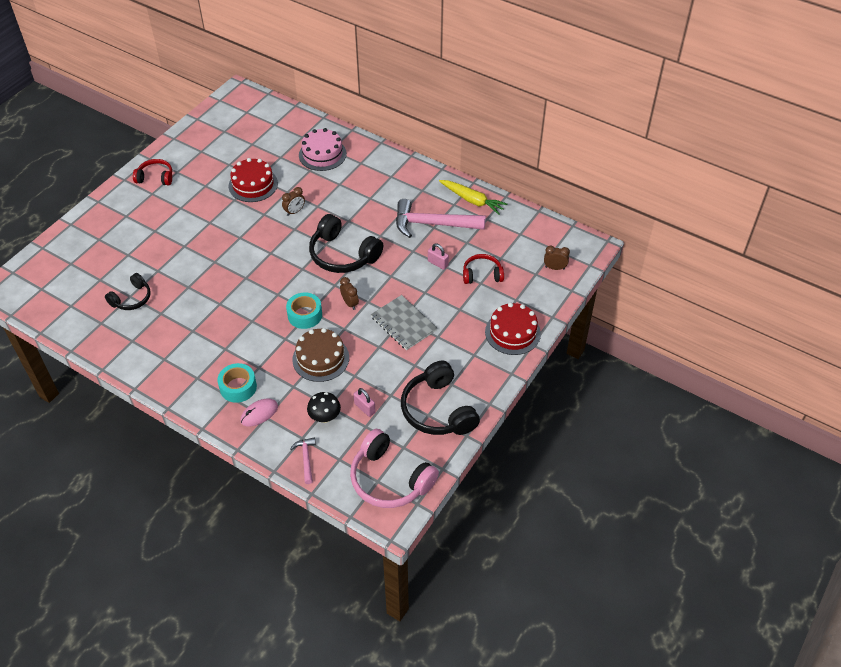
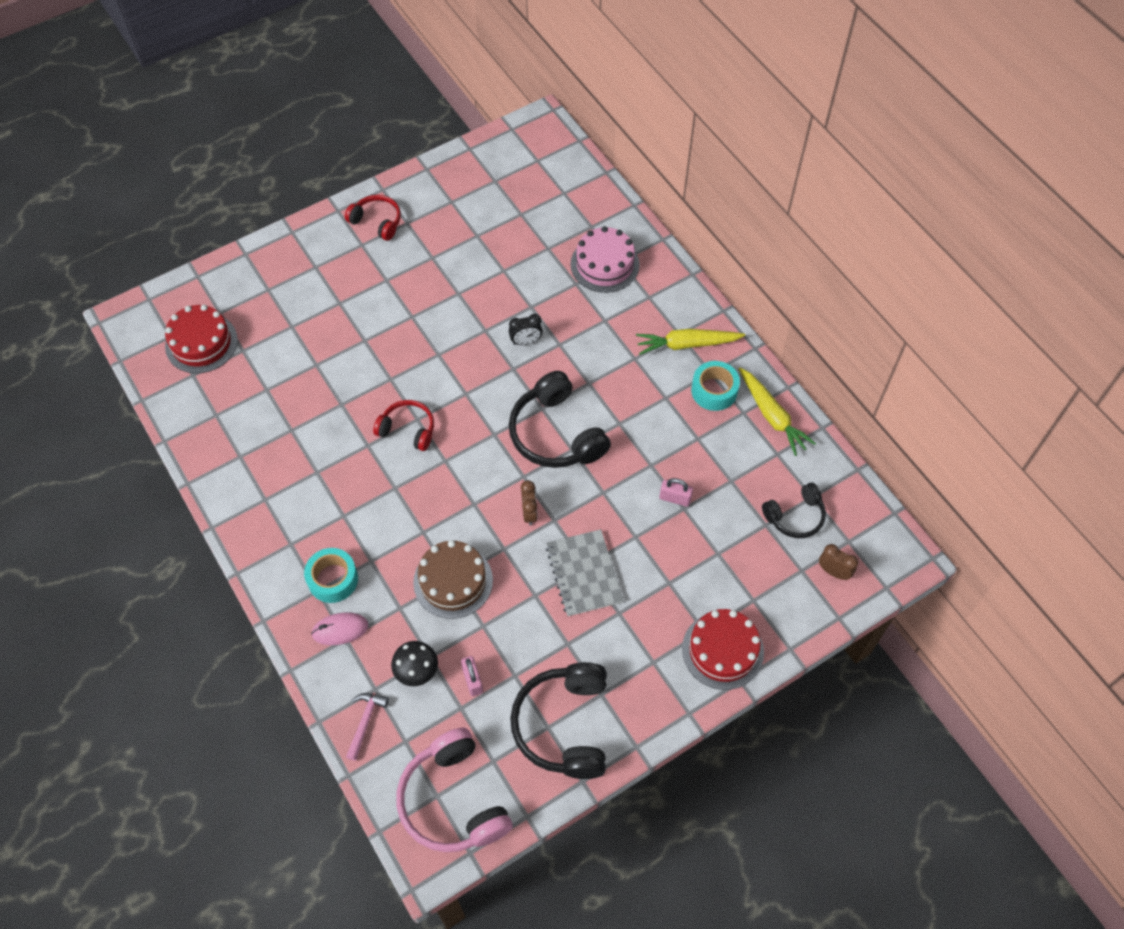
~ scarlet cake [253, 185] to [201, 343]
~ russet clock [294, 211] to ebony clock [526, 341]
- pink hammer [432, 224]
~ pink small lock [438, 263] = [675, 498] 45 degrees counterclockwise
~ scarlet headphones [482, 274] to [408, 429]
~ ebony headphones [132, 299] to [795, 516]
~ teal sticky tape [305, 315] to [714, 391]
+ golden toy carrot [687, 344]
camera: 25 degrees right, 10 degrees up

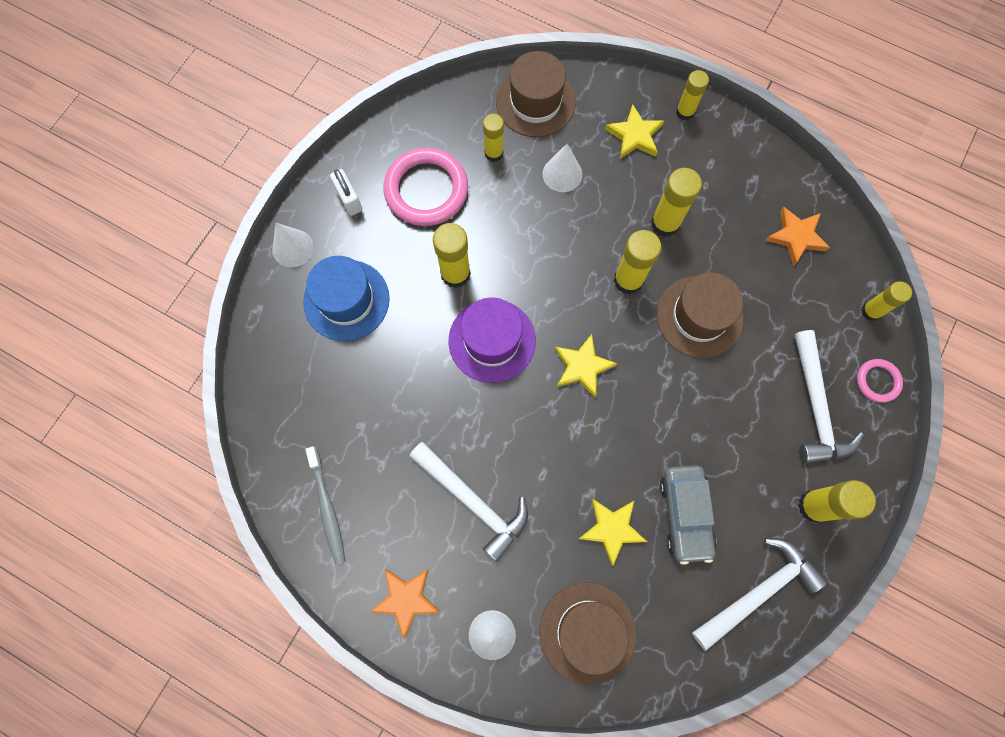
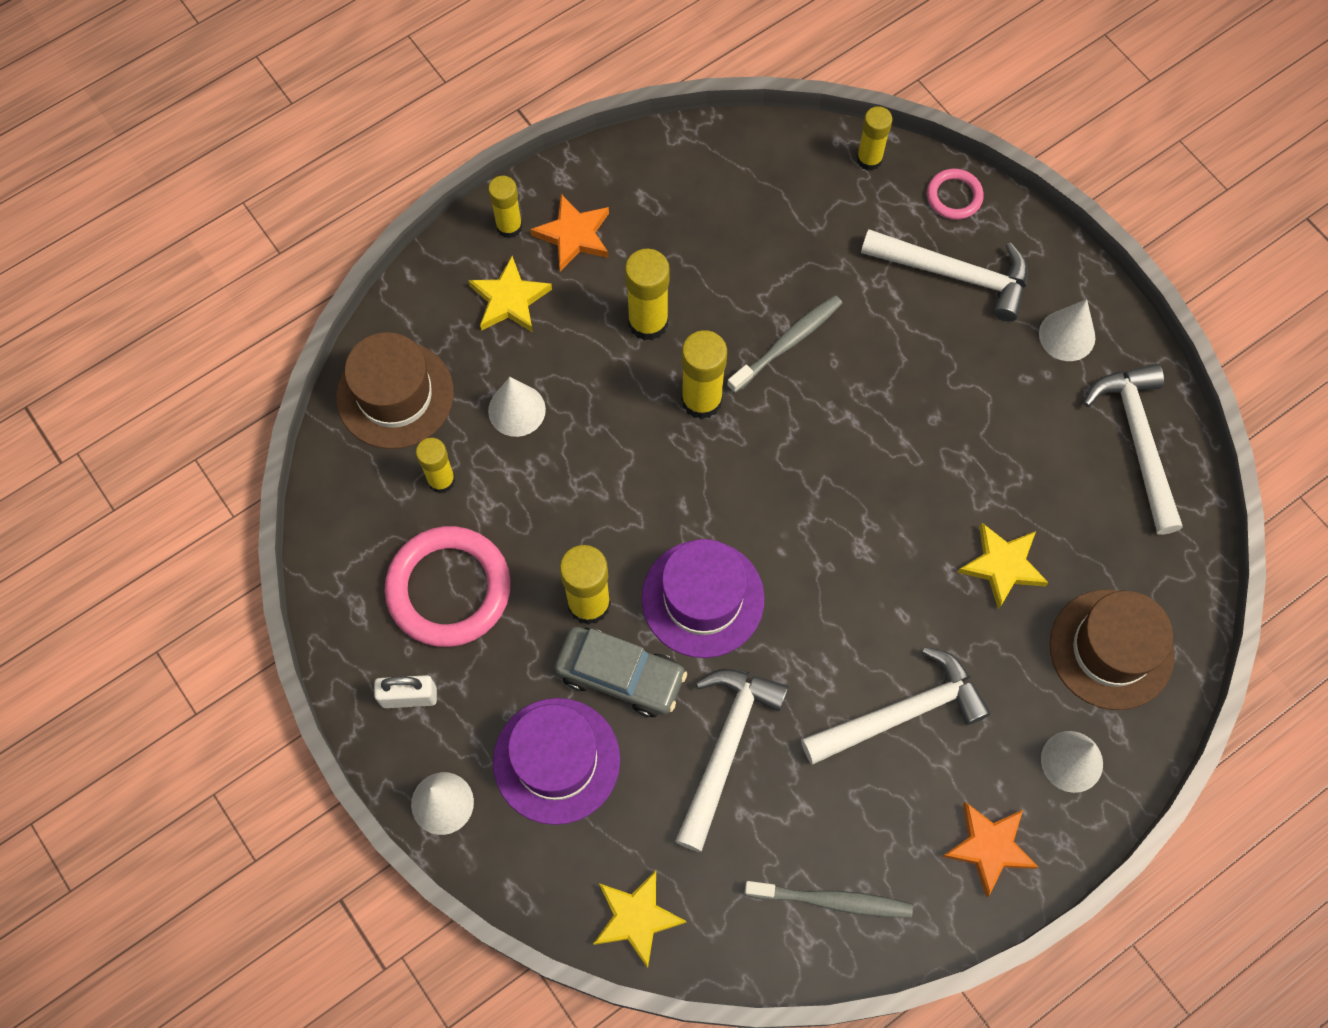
~ orange-coloured five-pointed star [796, 237] to [573, 235]
~ royal blue hat [346, 300] to royal purple hat [556, 760]
~ russet hat [699, 316] to grey dental brush [787, 343]
~ golden five-pointed star [582, 367] to [636, 918]
~ grey automobile [685, 514] to [620, 675]
~ golden glue [814, 506] to snow-white cone shape [1067, 335]
+ snow-white hammer [725, 747]
camera: 65 degrees left, 5 degrees down

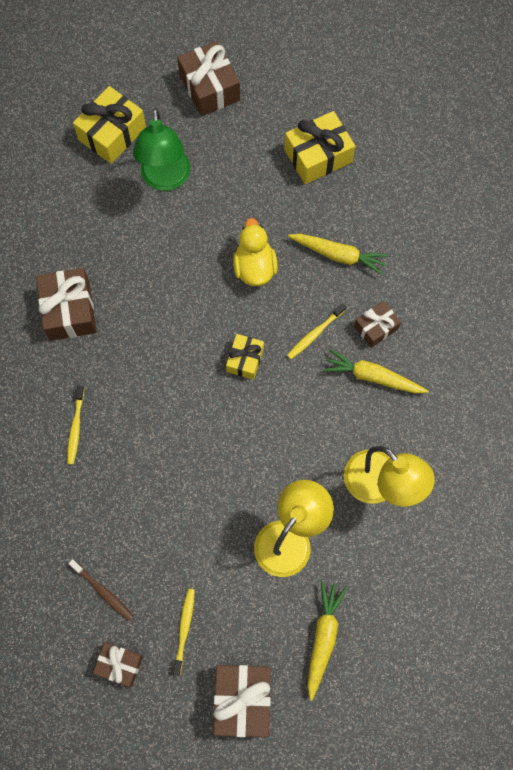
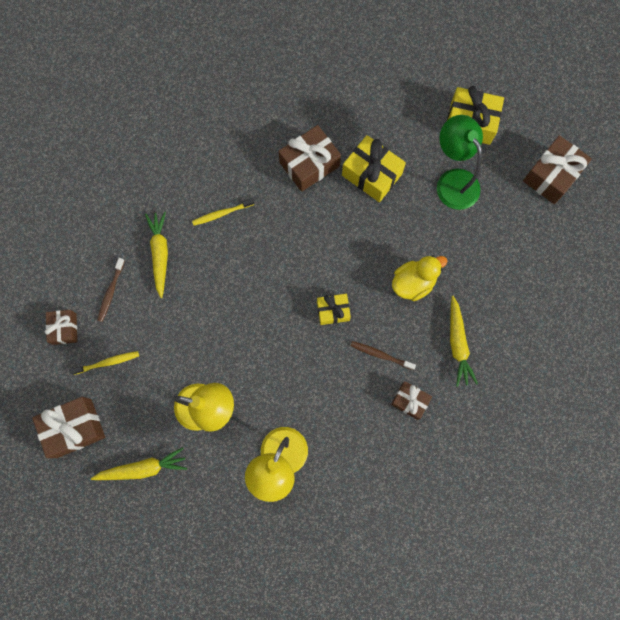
~ leaf-green desk lamp [165, 179] = [453, 181] 90 degrees clockwise
~ golden wrapped gift [318, 156] to [372, 174]
~ golden dental brush [315, 334] to russet dental brush [381, 355]
~ golden toy carrot [372, 376] to [160, 254]
camera: 65 degrees right, 5 degrees up

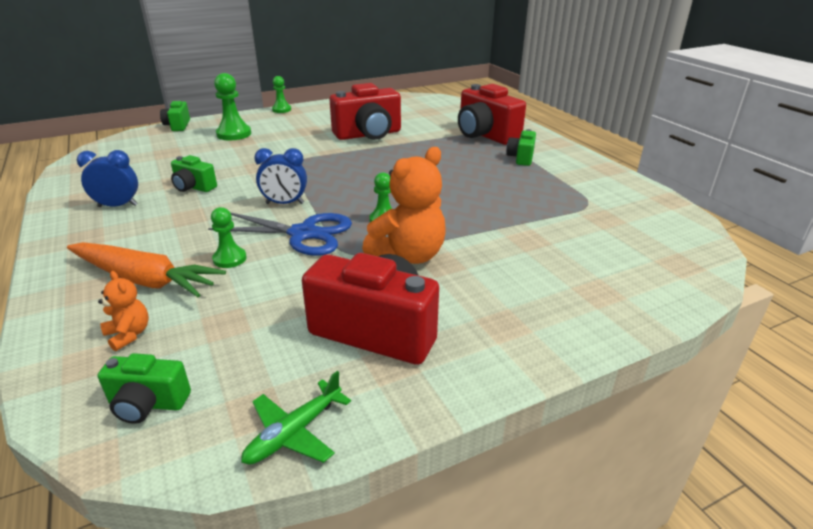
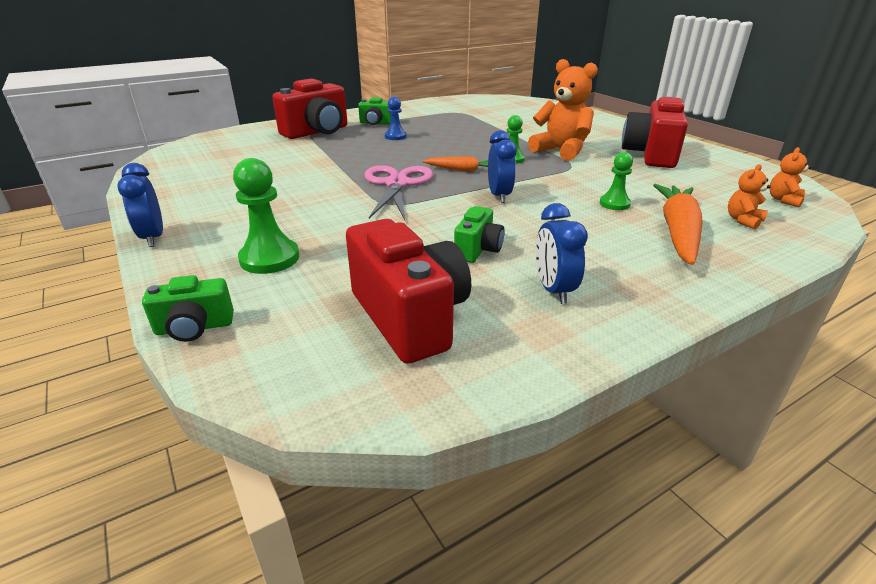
~ leaf-green game pawn [281, 110] to royal blue clock [153, 238]
~ scarlet camera [368, 134] to [409, 317]
- royal blue shears [303, 234]
~ leaf-green camera [148, 404] to orange-coloured stuffed bear [783, 200]
- leaf-green plane [294, 432]
+ royal blue game pawn [395, 136]
+ orange-coloured toy carrot [462, 170]
+ pink shears [397, 184]
camera: 95 degrees left, 0 degrees up

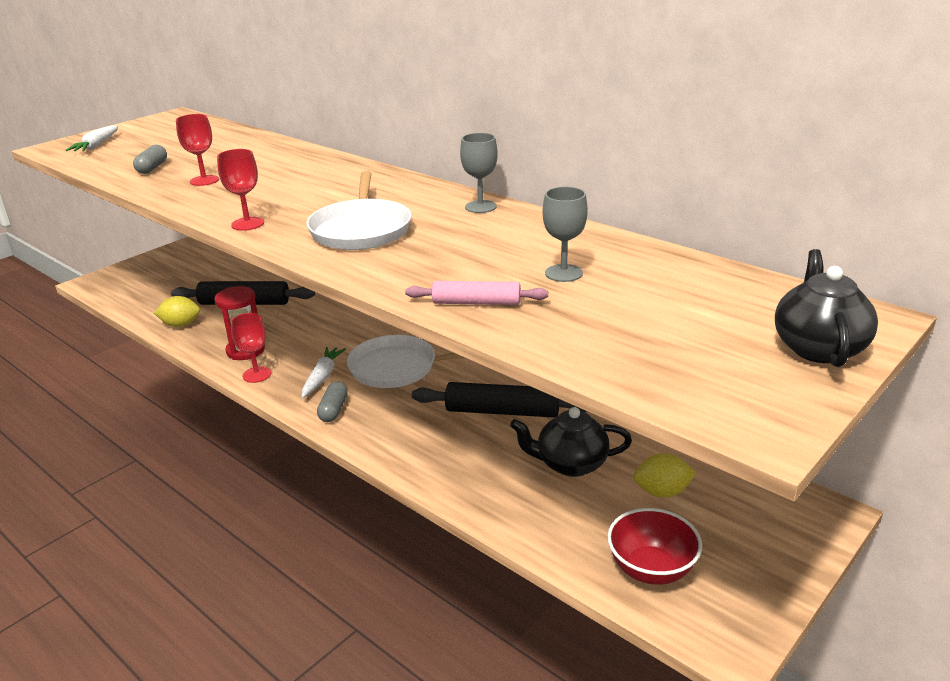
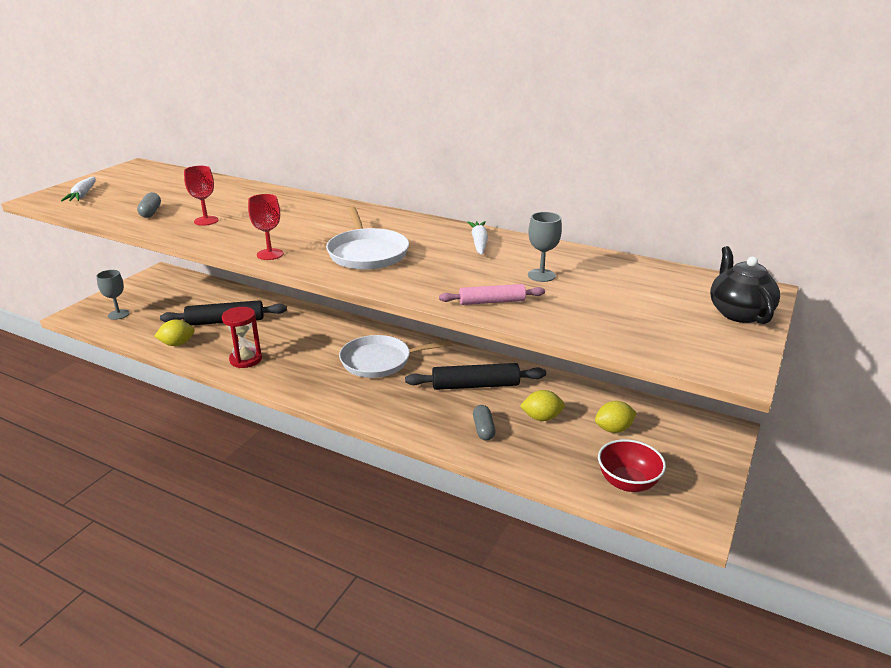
~ grey chalice [480, 207] to [118, 314]
- scarlet chalice [257, 375]
~ snow-white toy carrot [322, 377] to [479, 243]
~ grey capsule [333, 410] to [483, 429]
~ ebony teapot [570, 464] to golden toy lemon [541, 418]
camera: 15 degrees left, 0 degrees up

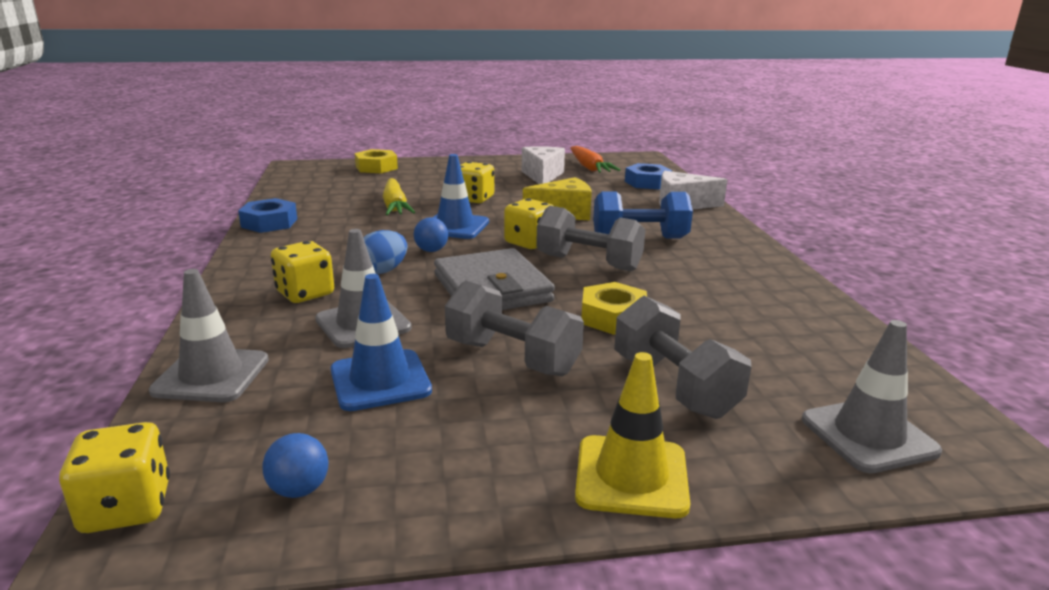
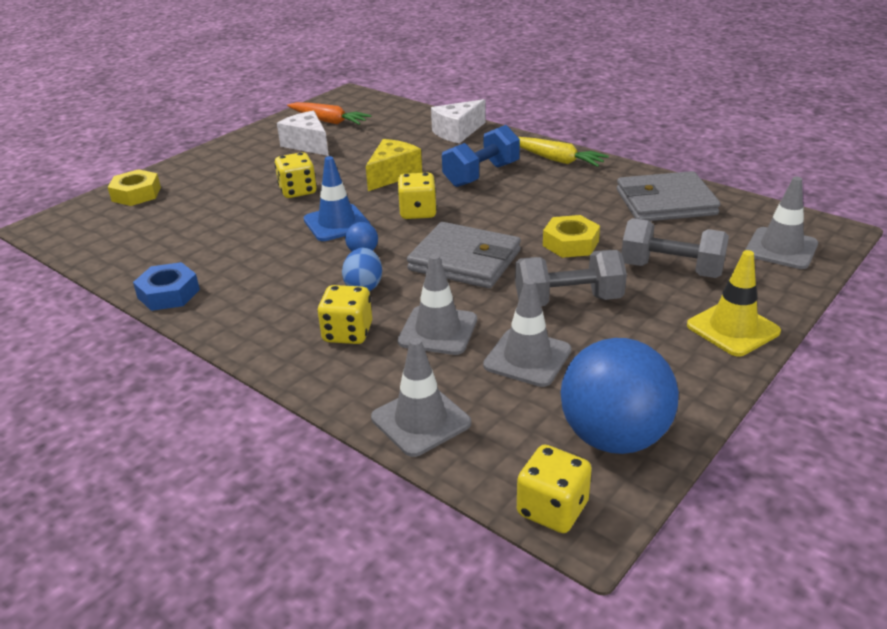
- royal blue hexagon nut [647, 183]
~ golden toy carrot [395, 206] to [556, 159]
- grey free weight [588, 263]
~ royal blue road cone [380, 380] to grey road cone [527, 358]
~ royal blue play ball [299, 490] = [614, 437] x2.49
+ grey card wallet [665, 202]
camera: 40 degrees left, 10 degrees up

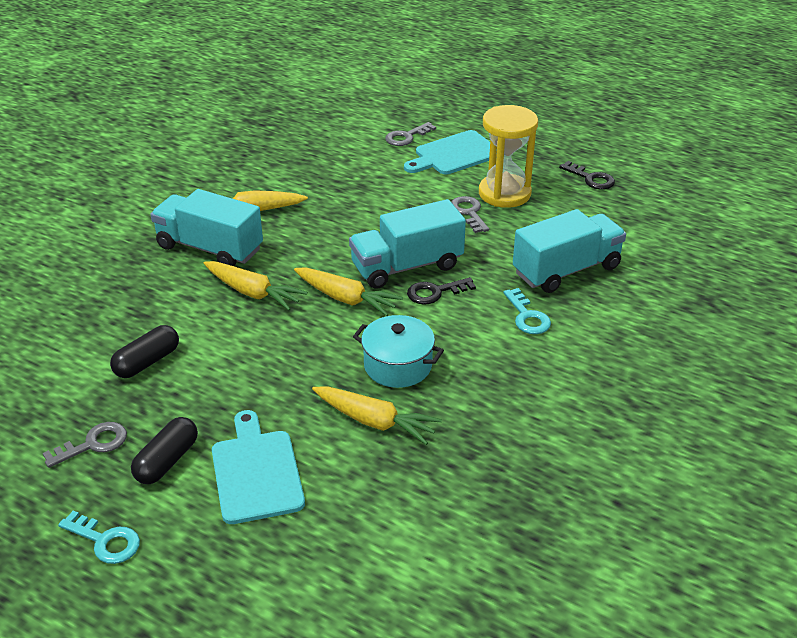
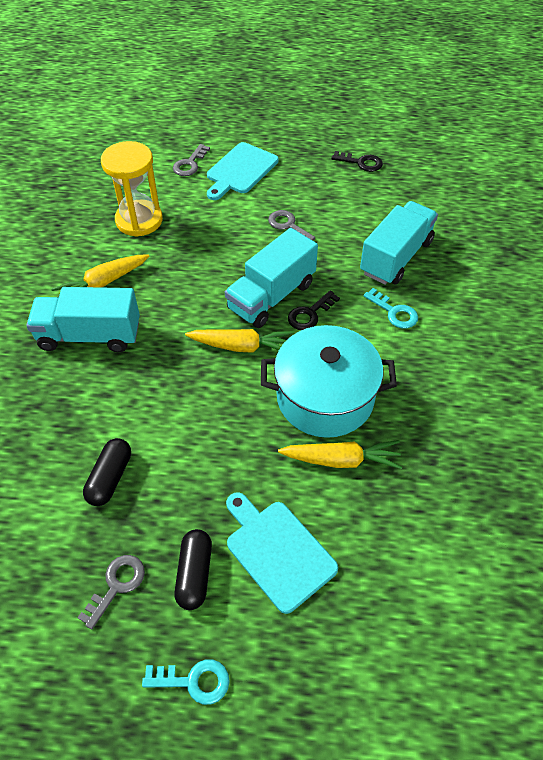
~ golden hourglass [504, 193] to [139, 220]
- golden toy carrot [253, 293]
~ teal stockpot [398, 365] = [325, 397] x1.62
camera: 25 degrees left, 15 degrees up

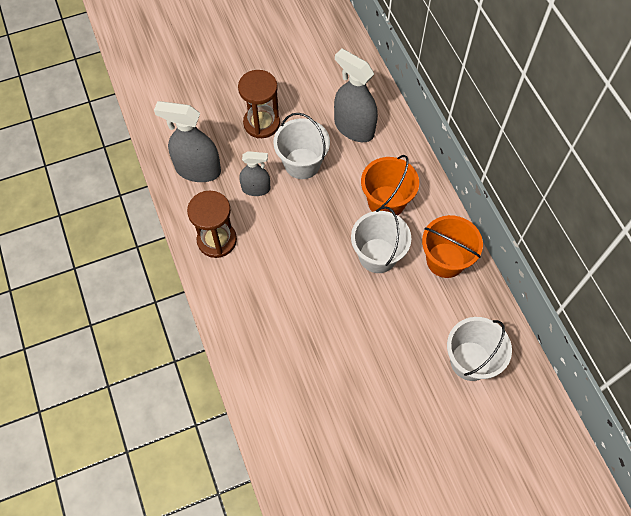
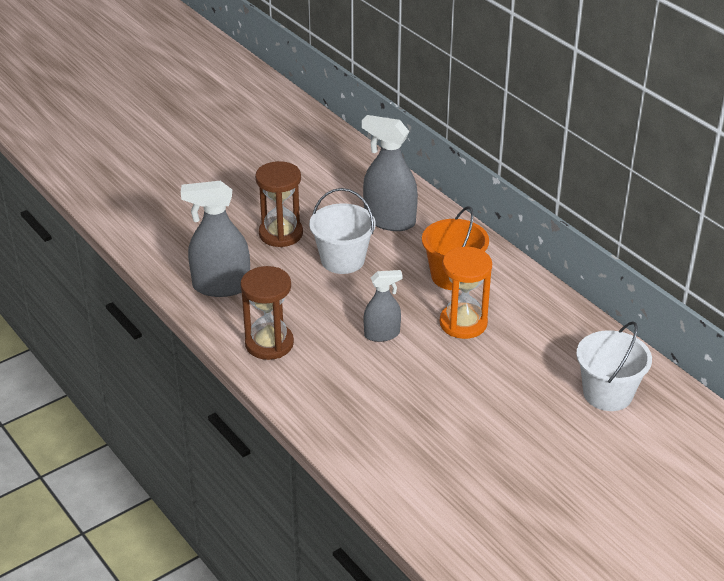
~ grey sprayer [256, 188] to [382, 334]
~ snow-white pail [377, 255] to orange-coloured hourglass [463, 323]
- orange-coloured pail [445, 260]
camera: 15 degrees left, 25 degrees down

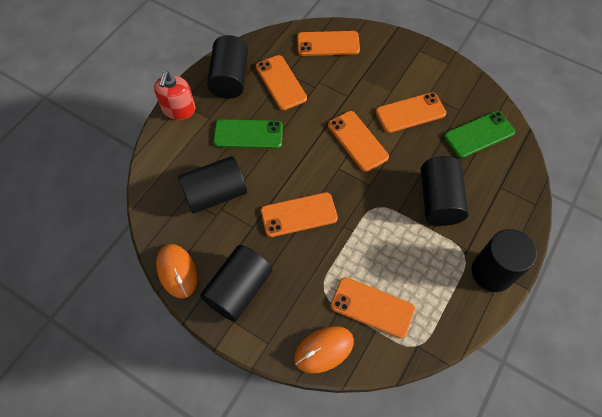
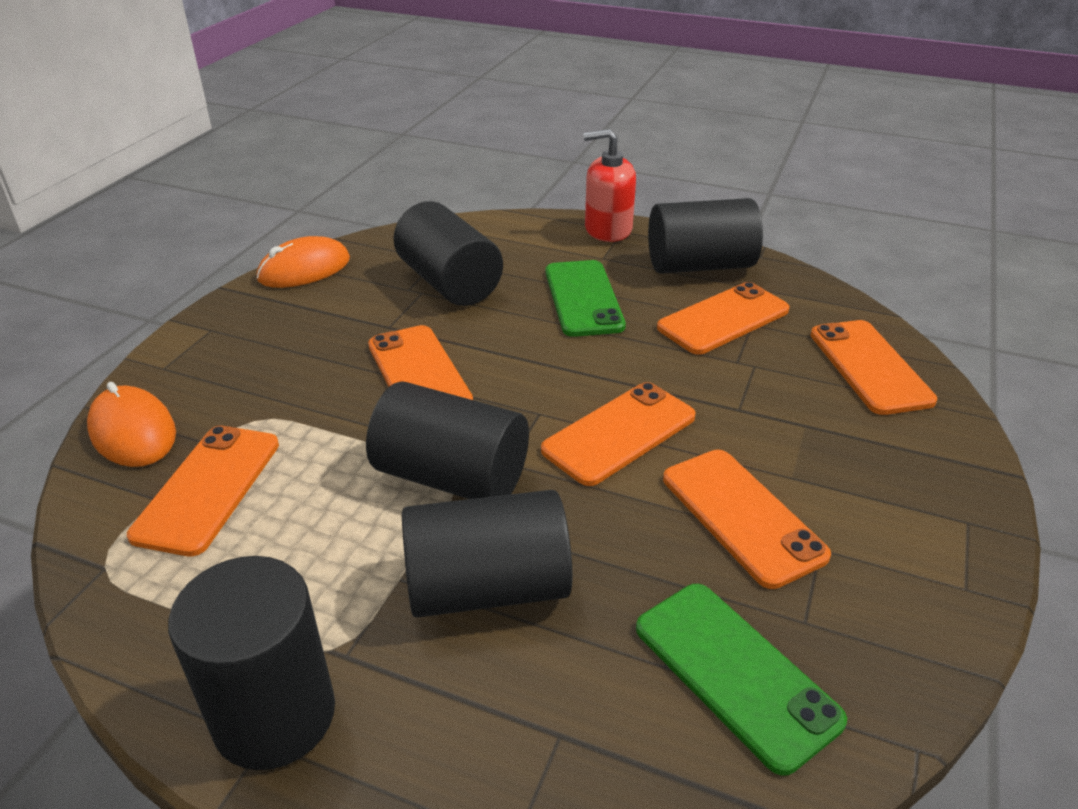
~ ebony cylinder shape [239, 289] to [451, 477]
camera: 80 degrees right, 25 degrees down

